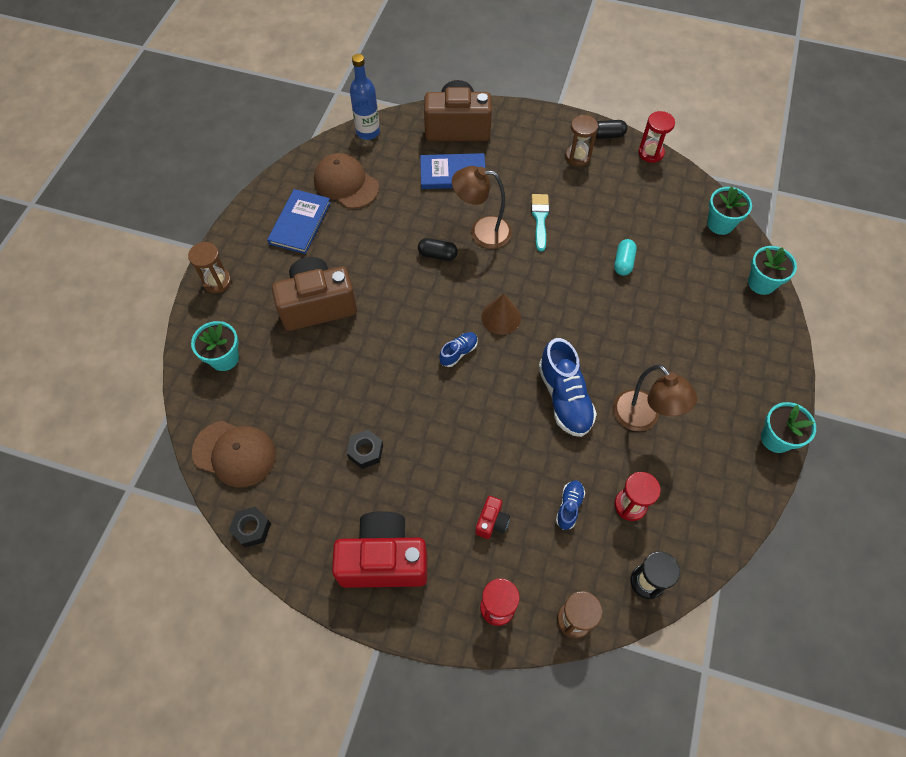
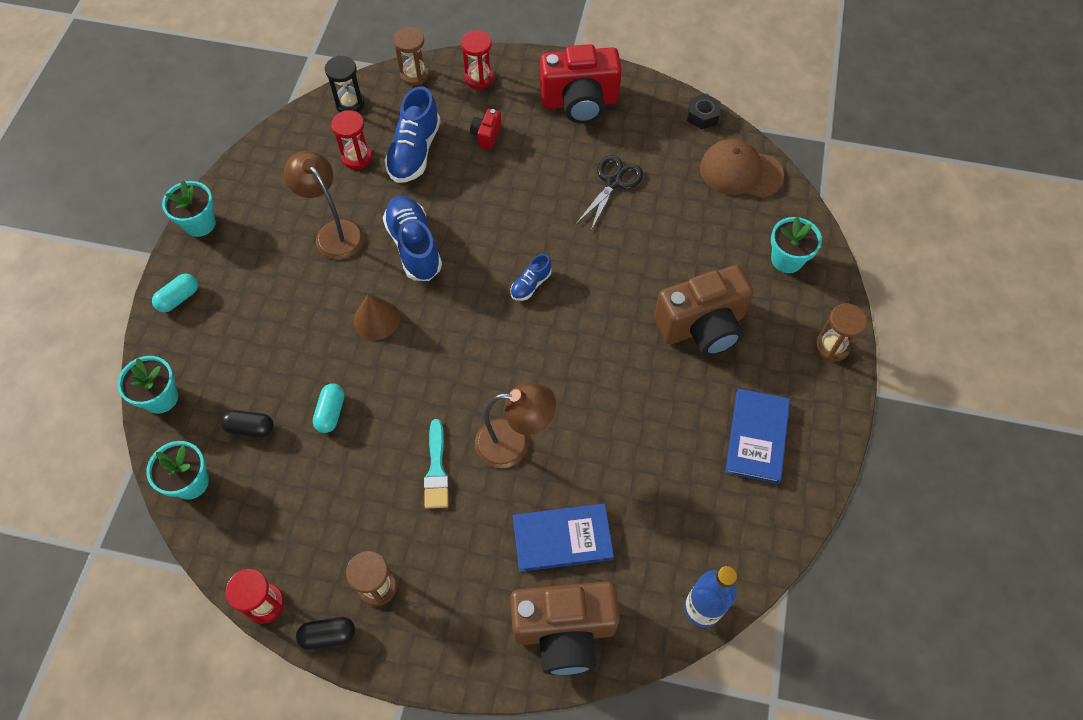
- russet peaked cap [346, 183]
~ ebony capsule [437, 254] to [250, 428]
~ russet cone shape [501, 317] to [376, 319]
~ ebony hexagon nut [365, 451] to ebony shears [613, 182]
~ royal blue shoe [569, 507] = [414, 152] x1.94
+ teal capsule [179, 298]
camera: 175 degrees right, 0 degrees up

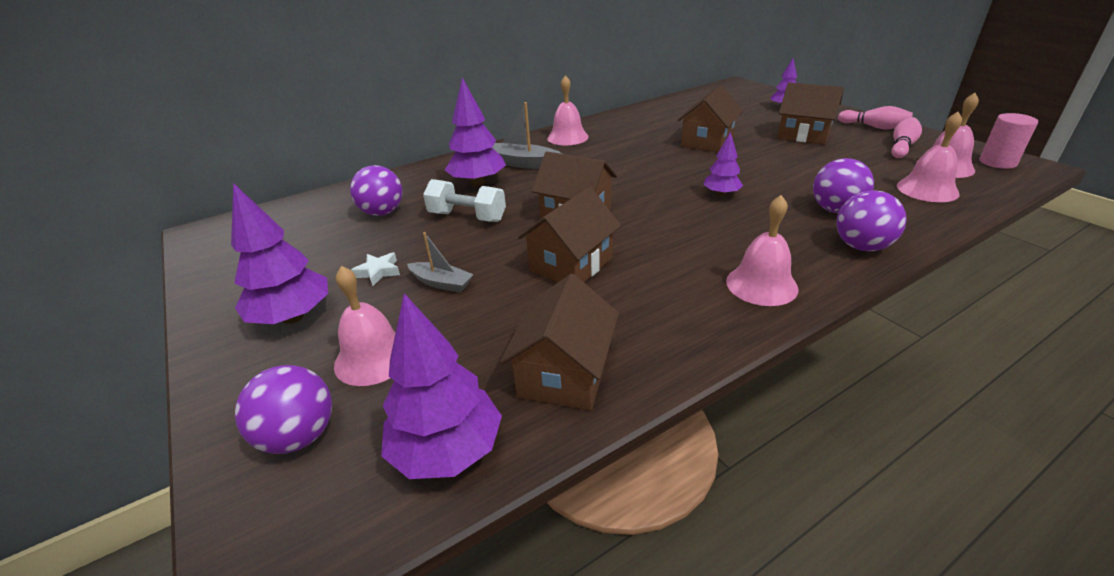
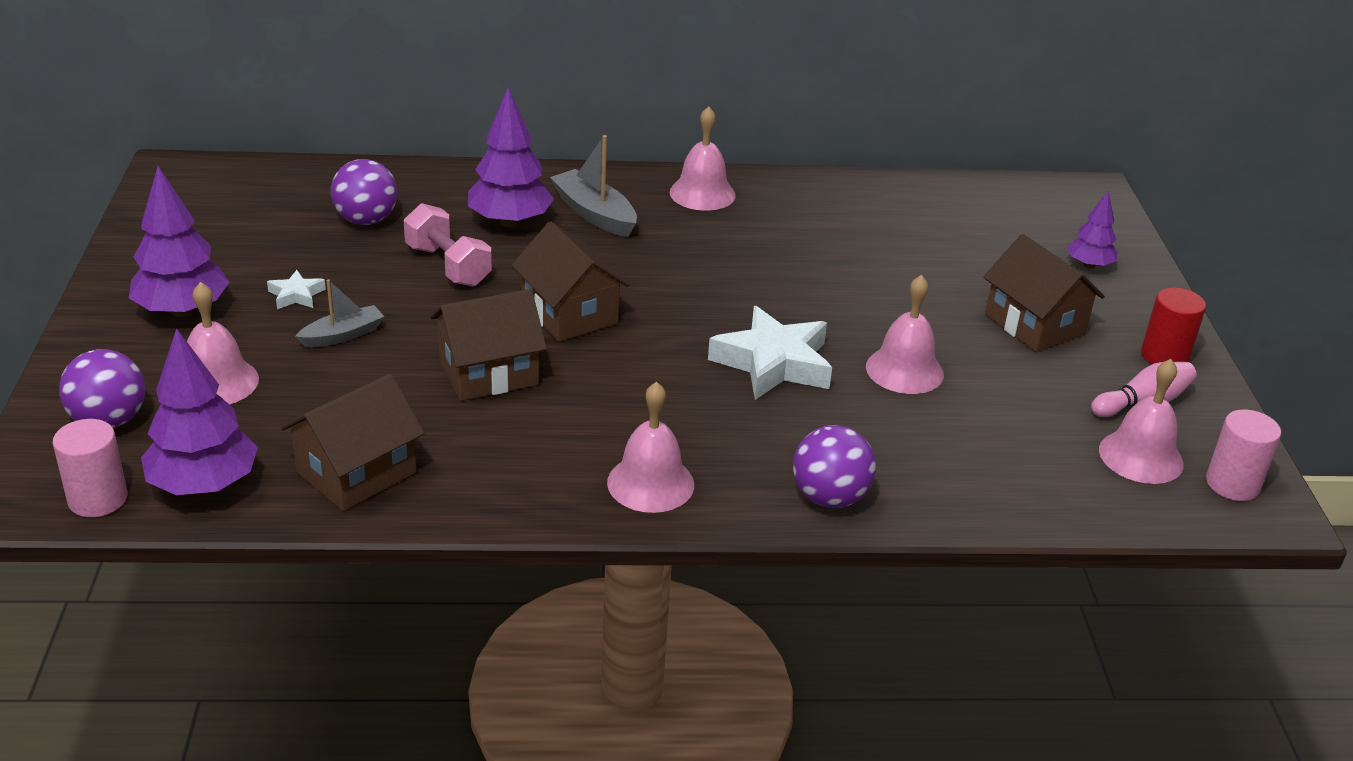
- russet toy house [707, 141]
~ pink skittle [874, 127] to scarlet cylinder shape [1164, 356]
~ pink school bell [927, 189] to [904, 370]
~ royal purple fir tree [721, 194] to snow-white five-pointed star [773, 363]
- royal purple play ball [835, 210]
~ snow-white free weight [467, 217] to pink free weight [448, 266]
~ grey sailboat [441, 283] = [342, 335] 90 degrees counterclockwise
+ pink cylinder shape [98, 499]
camera: 25 degrees right, 0 degrees up

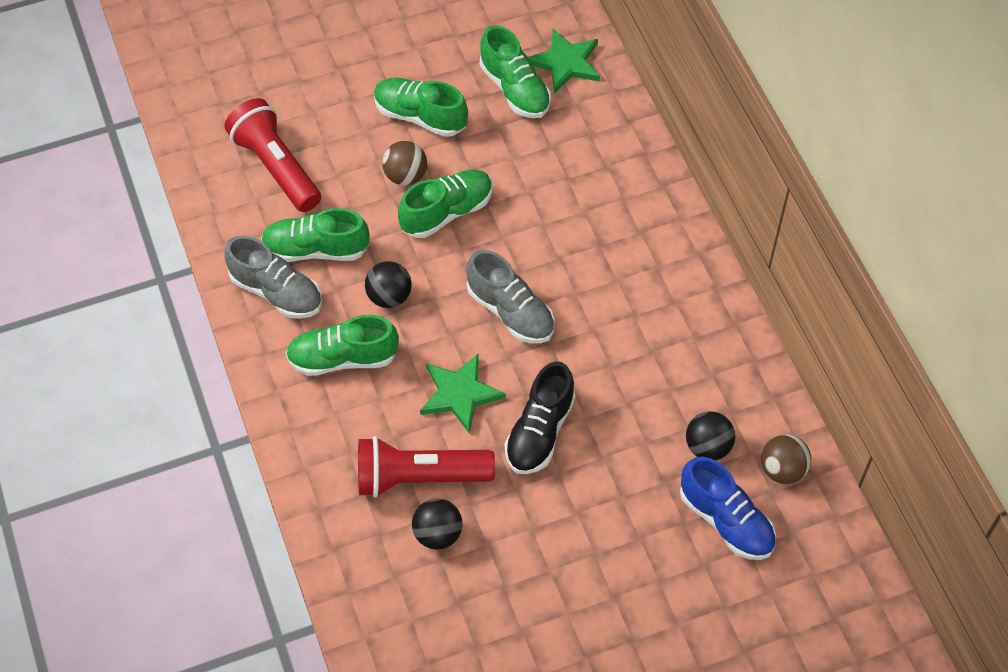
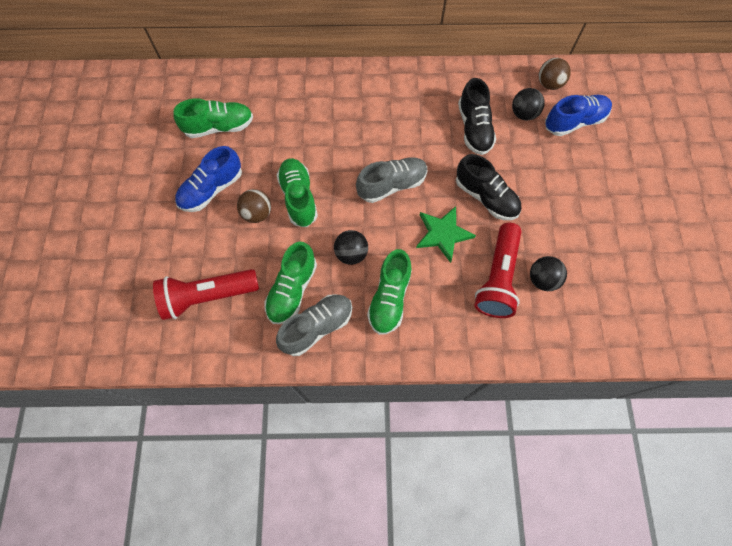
- leaf-green five-pointed star [565, 63]
~ leaf-green shoe [420, 116] to royal blue shoe [211, 189]
+ ebony shoe [474, 128]
camera: 70 degrees left, 10 degrees up

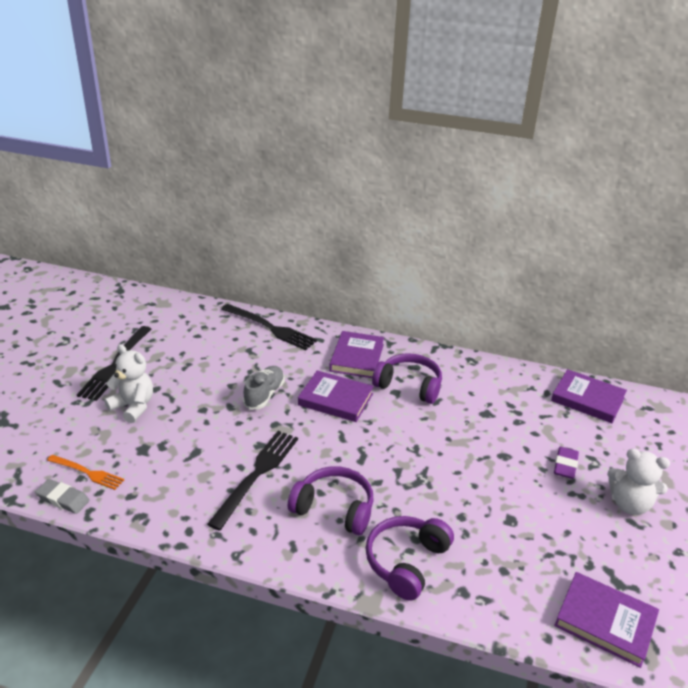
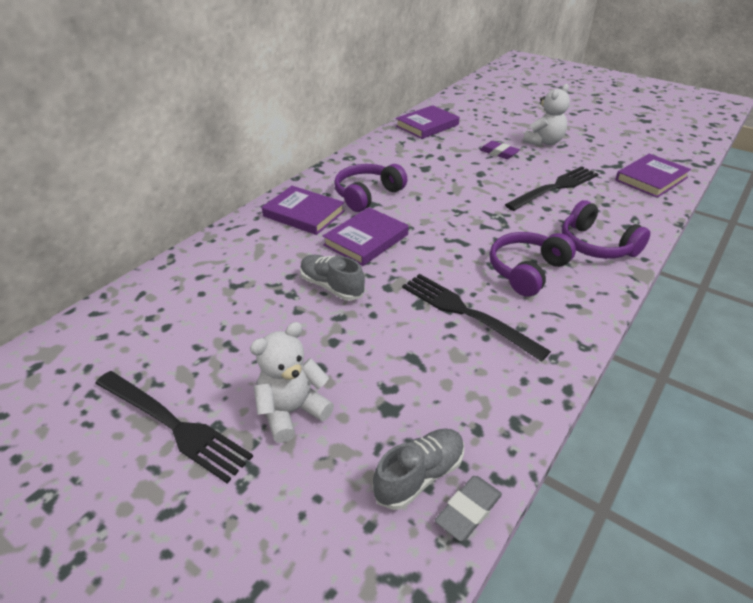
~ ebony fork [271, 328] to [555, 187]
~ orange-coloured fork [88, 473] to grey shoe [419, 475]
camera: 70 degrees left, 5 degrees up

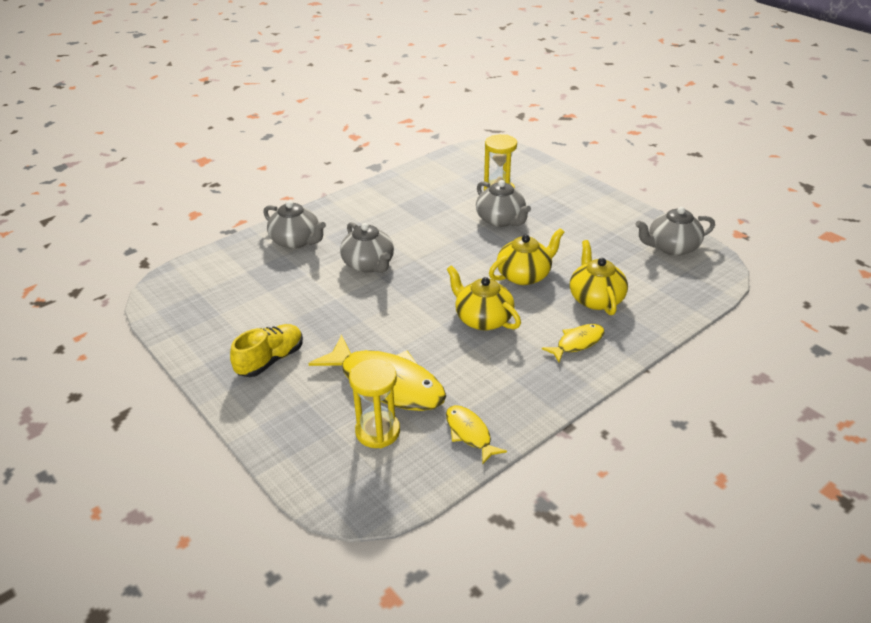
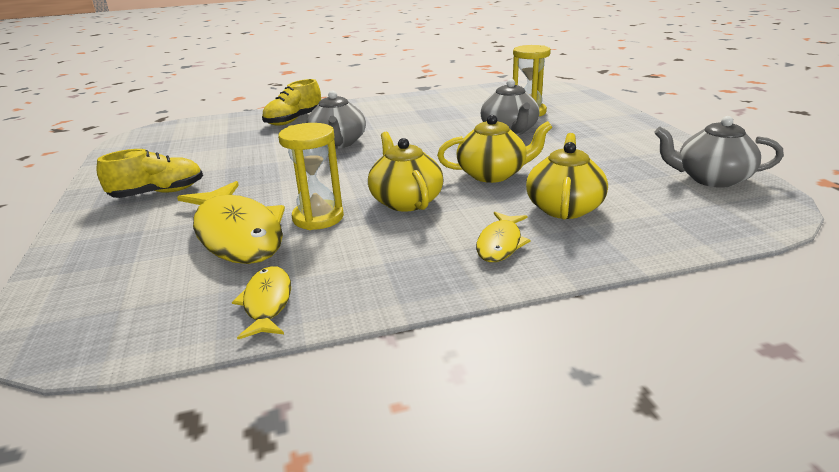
~ grey teapot [296, 241] to golden shoe [294, 120]
~ golden fish figure [577, 343] = [500, 244] 120 degrees clockwise
~ golden hourglass [377, 431] to [318, 218]
camera: 25 degrees right, 10 degrees down

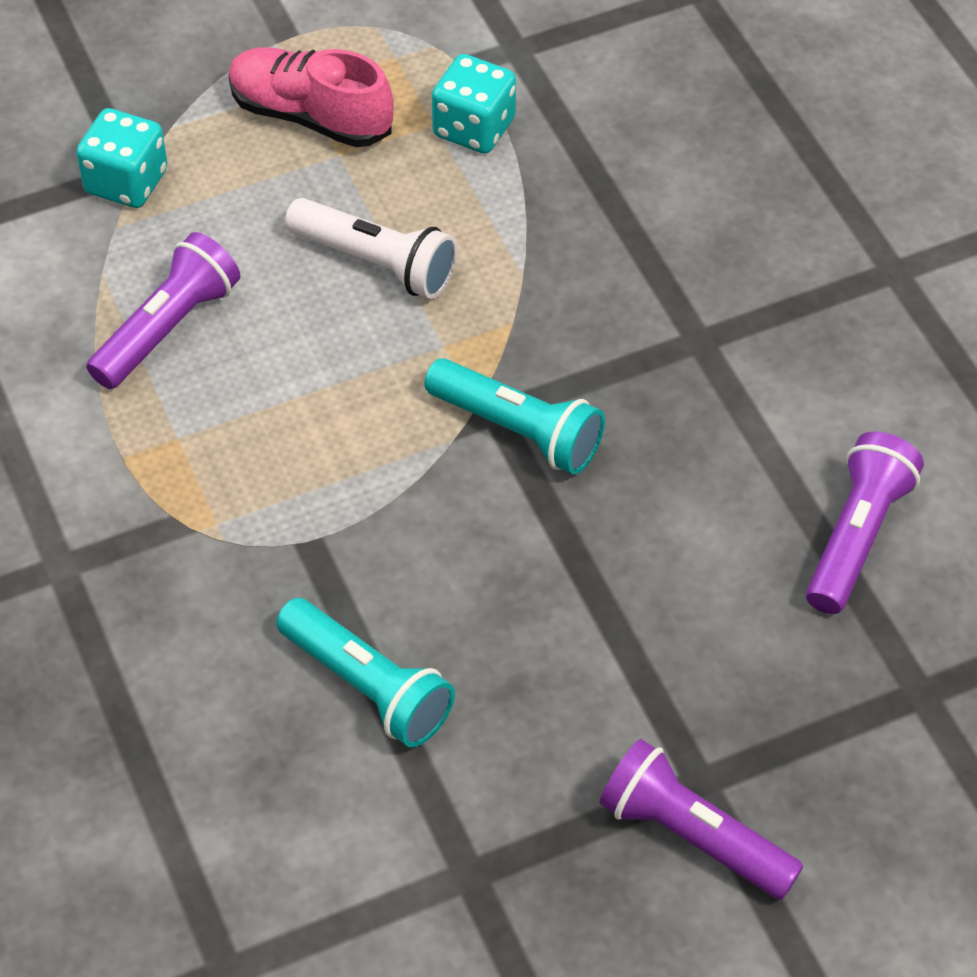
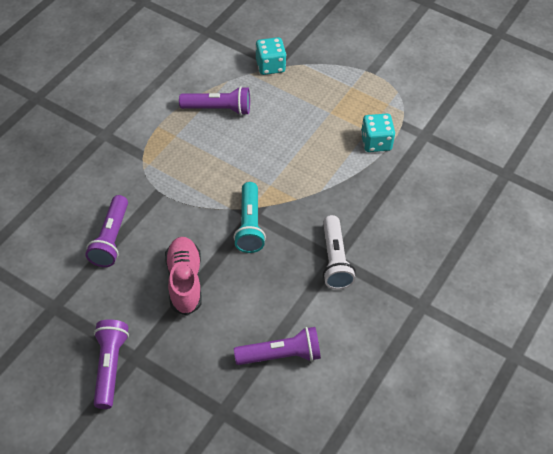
~ pink shoe [310, 116] to [184, 281]
~ snow-white pocket torch [376, 263] to [335, 260]
~ teal pocket torch [367, 686] to royal purple pocket torch [111, 239]
camera: 55 degrees right, 0 degrees up

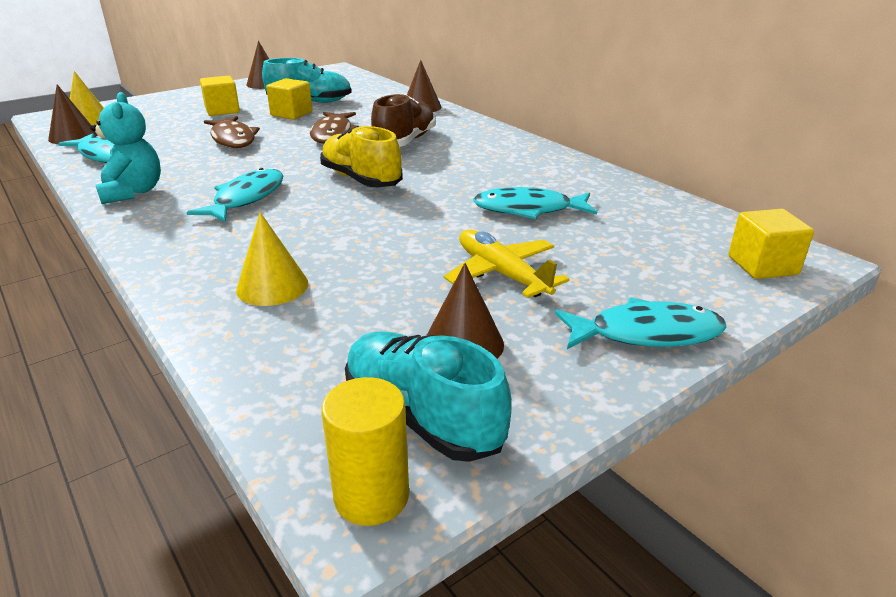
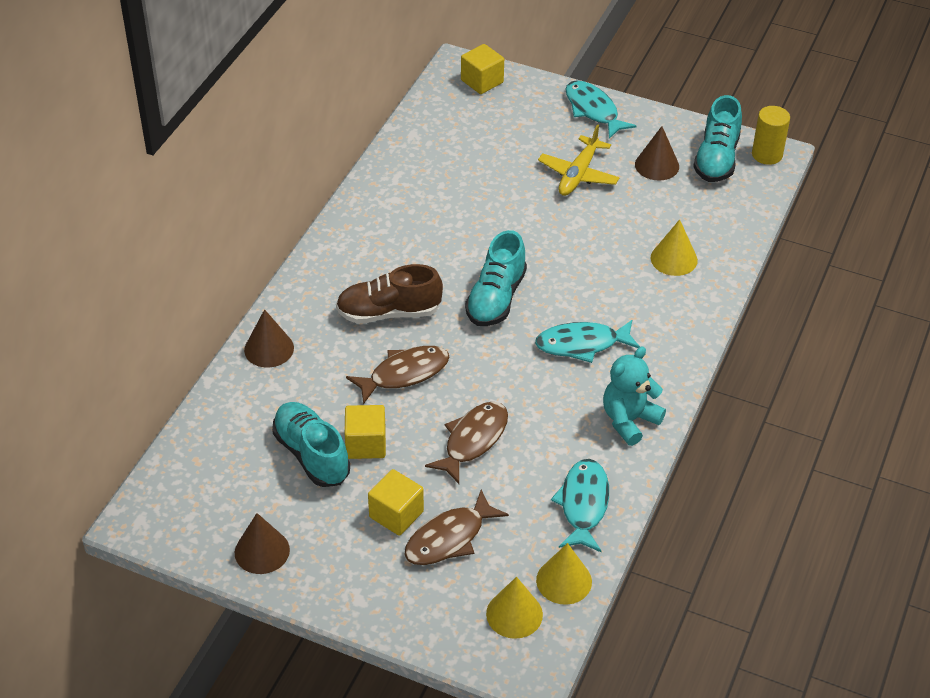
~ russet cone shape [73, 136] to golden cone shape [564, 581]
~ golden shoe [361, 179] to teal shoe [496, 298]
- teal fish figure [528, 209]
+ russet fish figure [449, 538]
camera: 120 degrees left, 15 degrees up

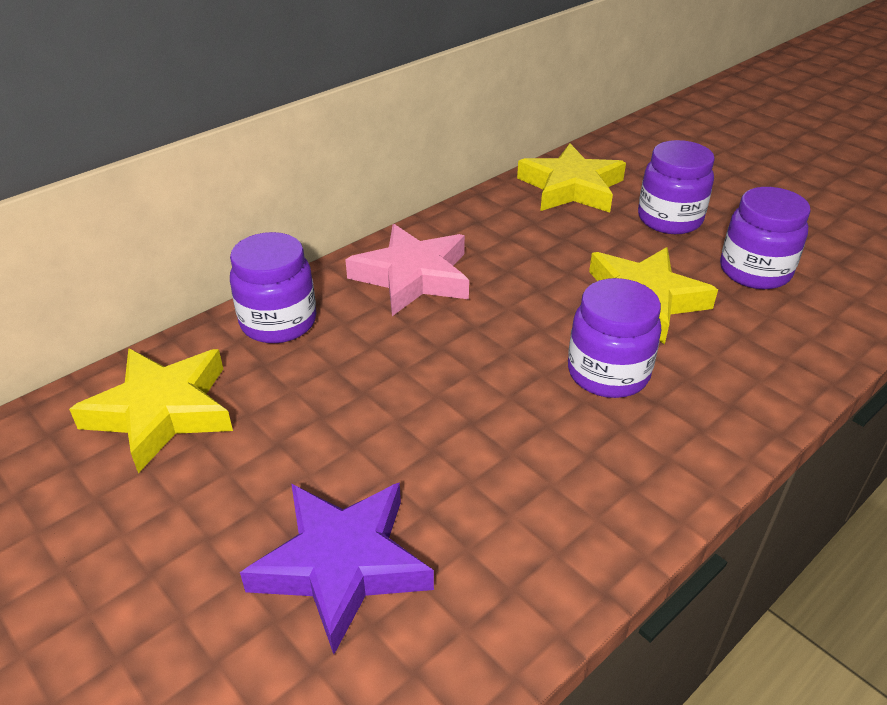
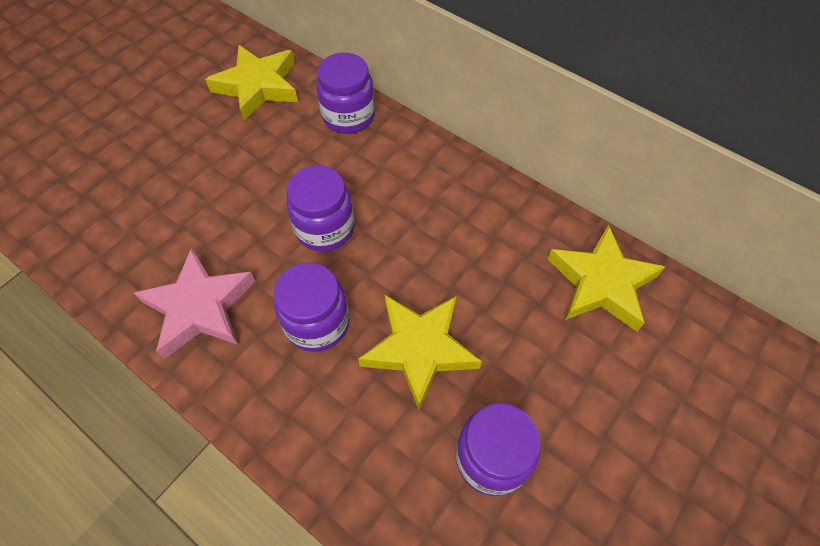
~ royal purple jar [669, 219] to [325, 228]
~ pink five-pointed star [413, 277] to [200, 307]
- royal purple five-pointed star [342, 565]
camera: 80 degrees right, 20 degrees up

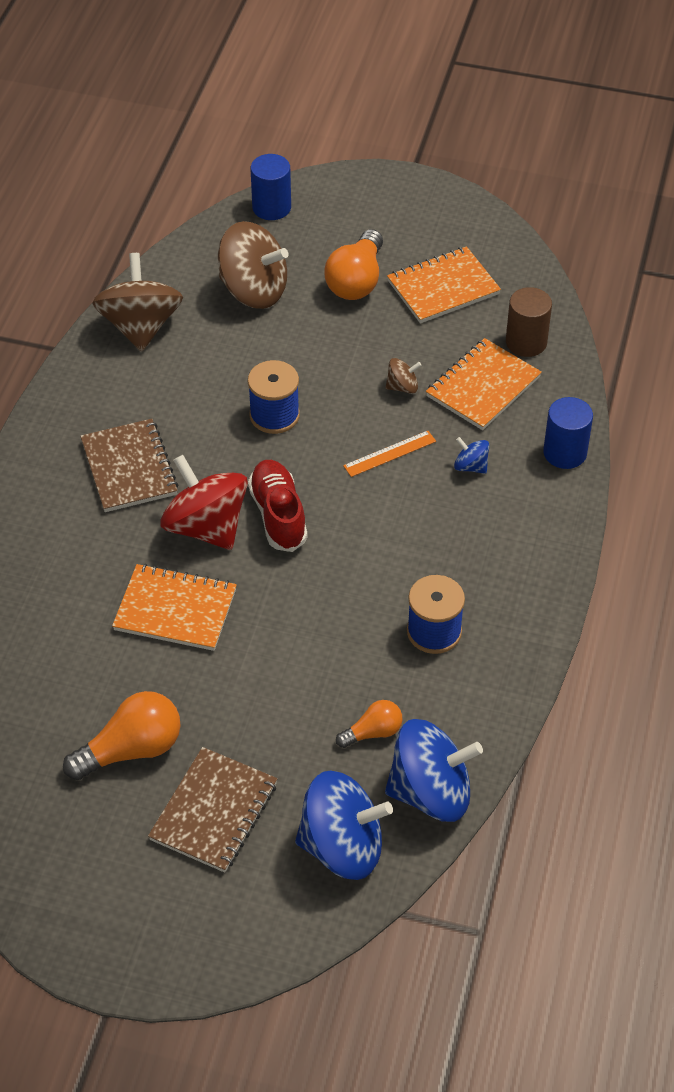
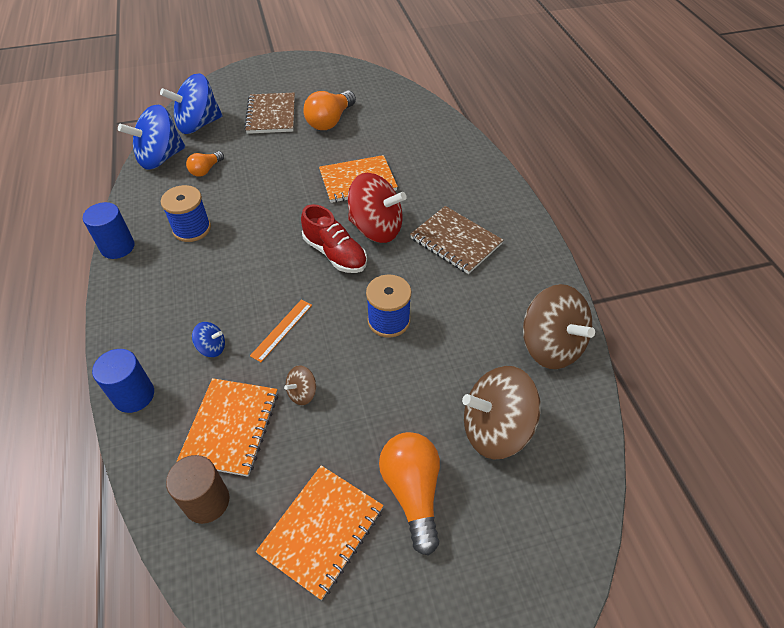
~ royal blue cylinder shape [271, 207] to [117, 247]
camera: 150 degrees right, 0 degrees up

